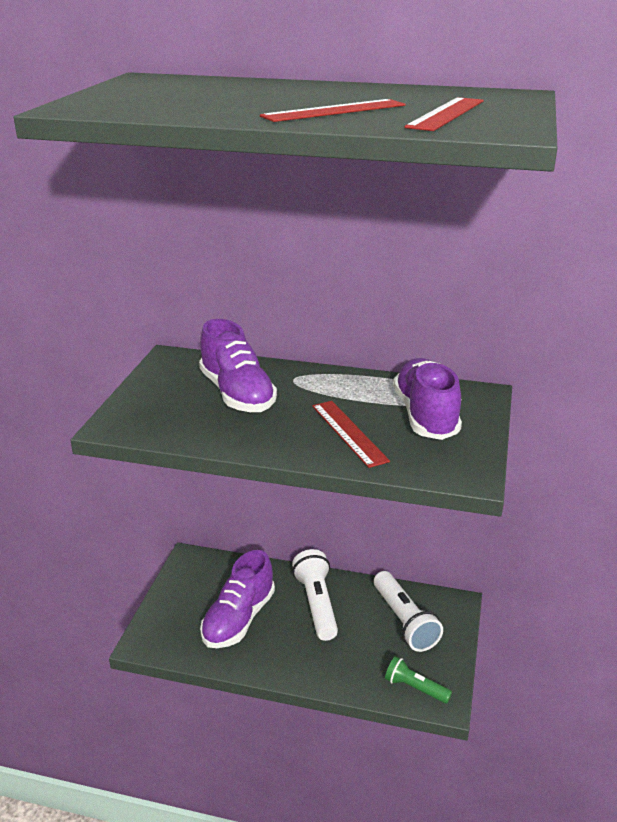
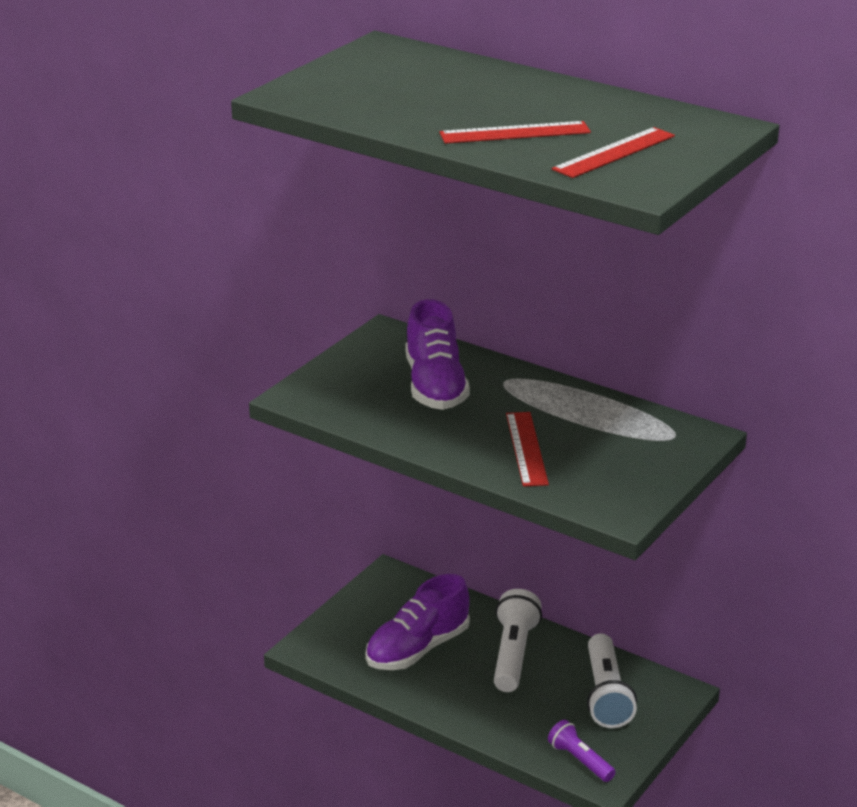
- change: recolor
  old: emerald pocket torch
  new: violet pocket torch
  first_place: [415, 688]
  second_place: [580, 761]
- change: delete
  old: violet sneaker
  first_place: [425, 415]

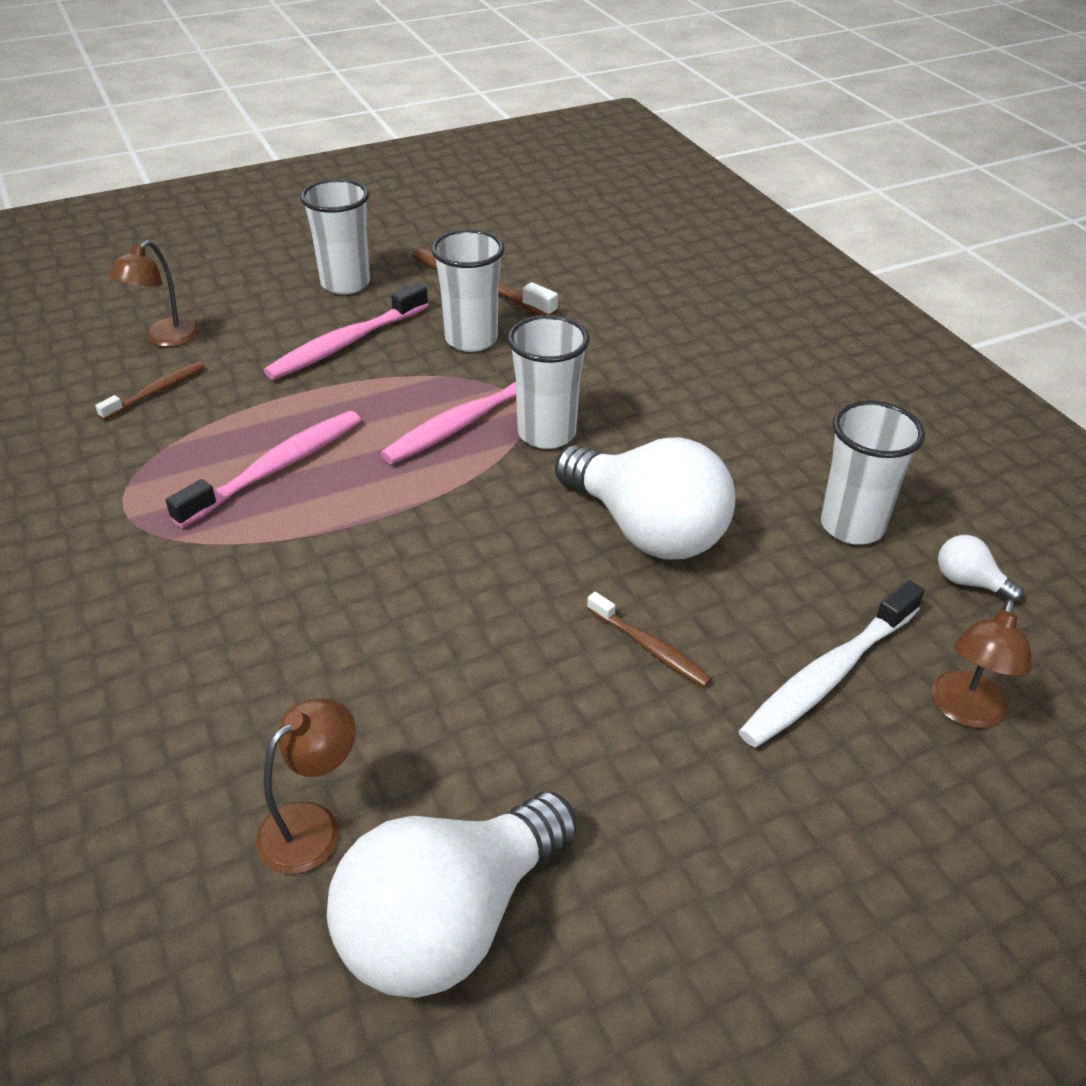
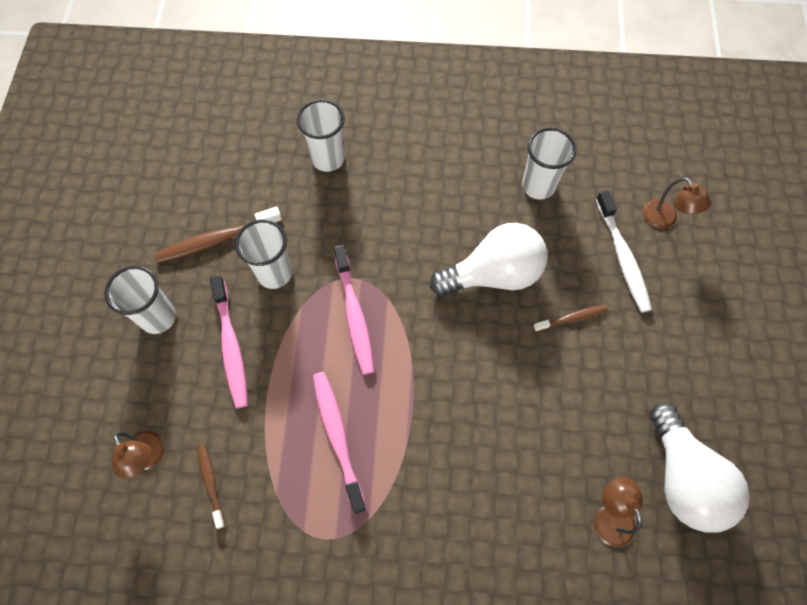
- change: move
  old: white tumbler
  first_place: [546, 433]
  second_place: [328, 159]
- change: delete
  old: white lightbulb
  first_place: [969, 582]

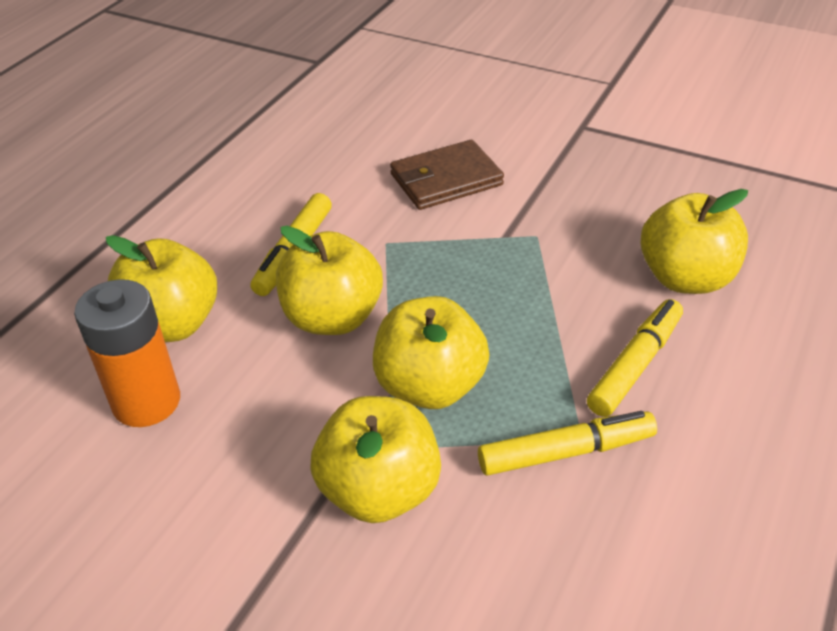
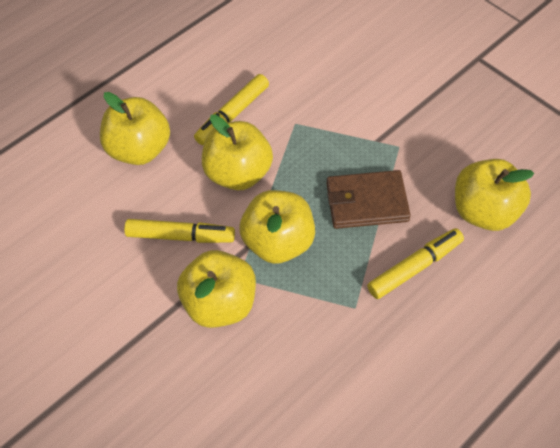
- change: delete
  old: orange power cell
  first_place: [146, 402]
- change: move
  old: russet billfold
  first_place: [446, 180]
  second_place: [366, 202]
- change: move
  old: golden marker
  first_place: [566, 452]
  second_place: [180, 236]

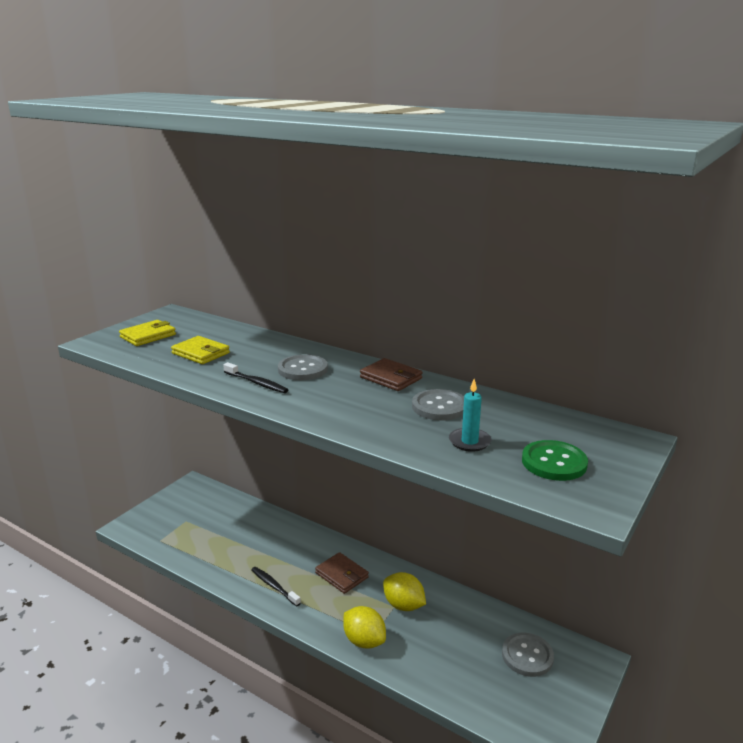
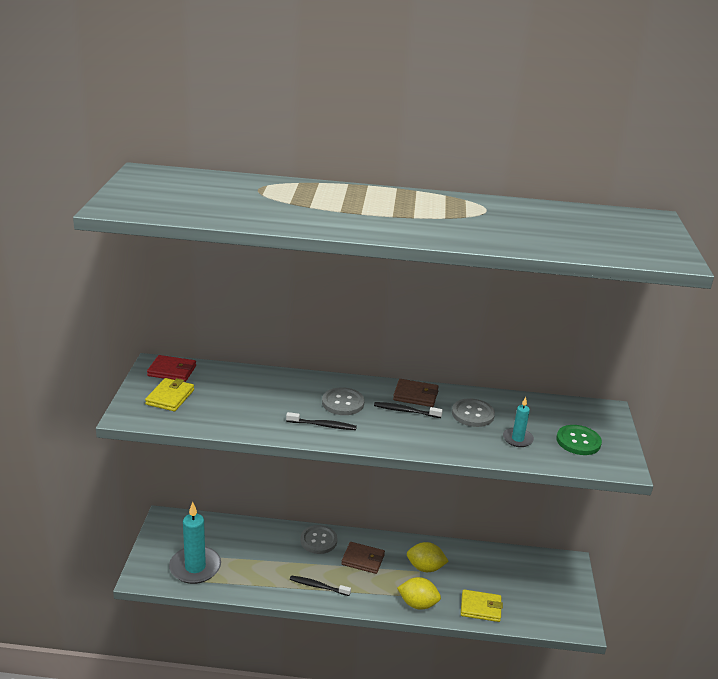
- change: move
  old: golden billfold
  first_place: [200, 353]
  second_place: [480, 608]
- change: move
  old: gray shirt button
  first_place: [527, 656]
  second_place: [318, 540]
- change: insert
  new: scarlet billfold
  second_place: [172, 371]
- change: insert
  new: aqua wax candle
  second_place: [195, 567]
- change: insert
  new: ebony tooth brush
  second_place: [405, 411]

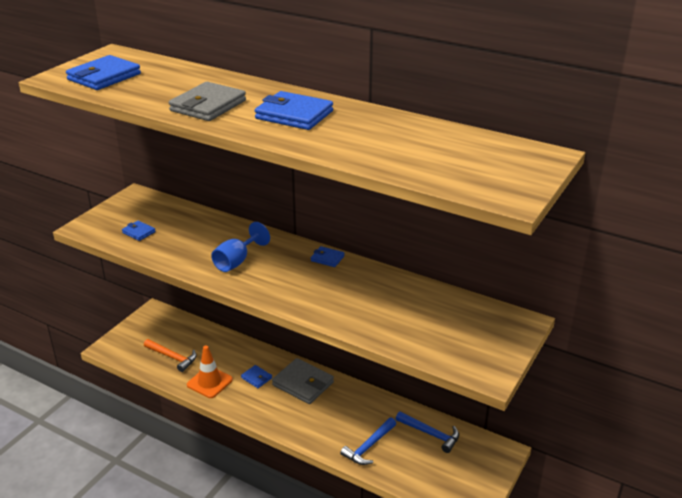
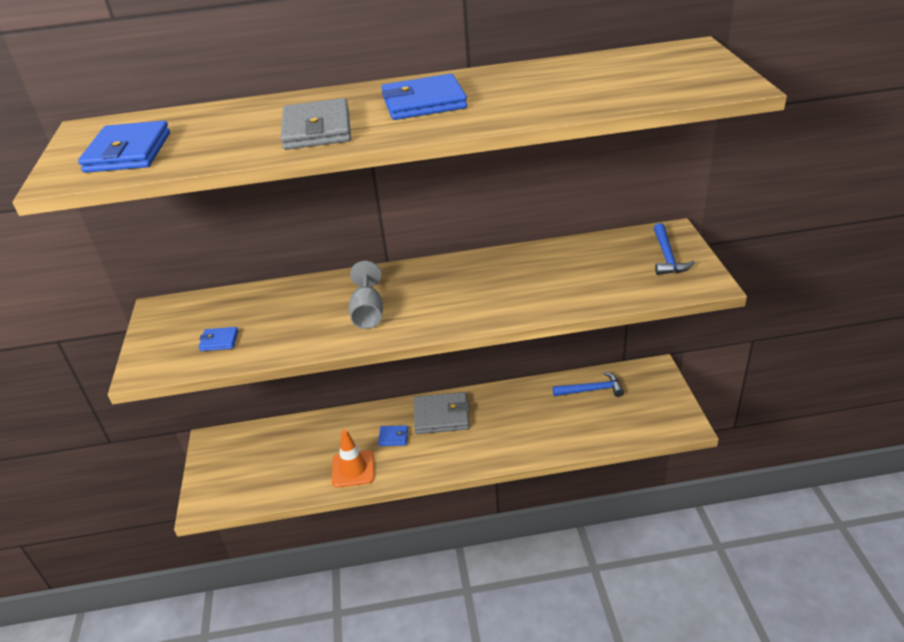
- change: delete
  old: orange carpenter's hammer
  first_place: [172, 357]
- change: recolor
  old: blue goblet
  new: gray goblet
  first_place: [236, 261]
  second_place: [368, 313]
- change: delete
  old: blue billfold
  first_place: [327, 258]
- change: move
  old: blue carpenter's hammer
  first_place: [369, 446]
  second_place: [667, 257]

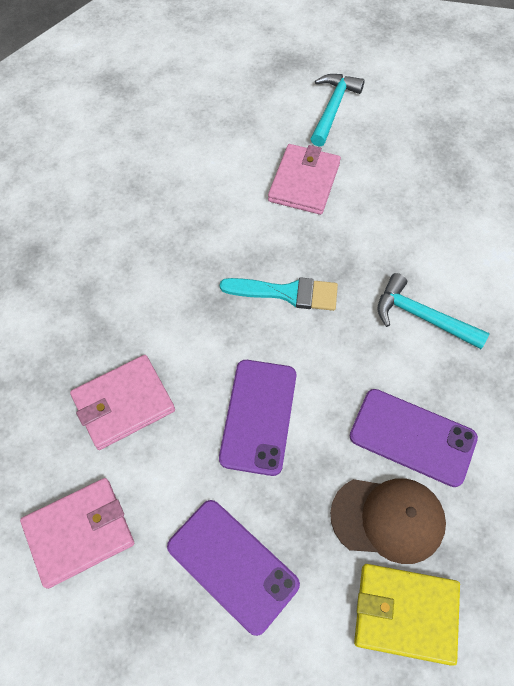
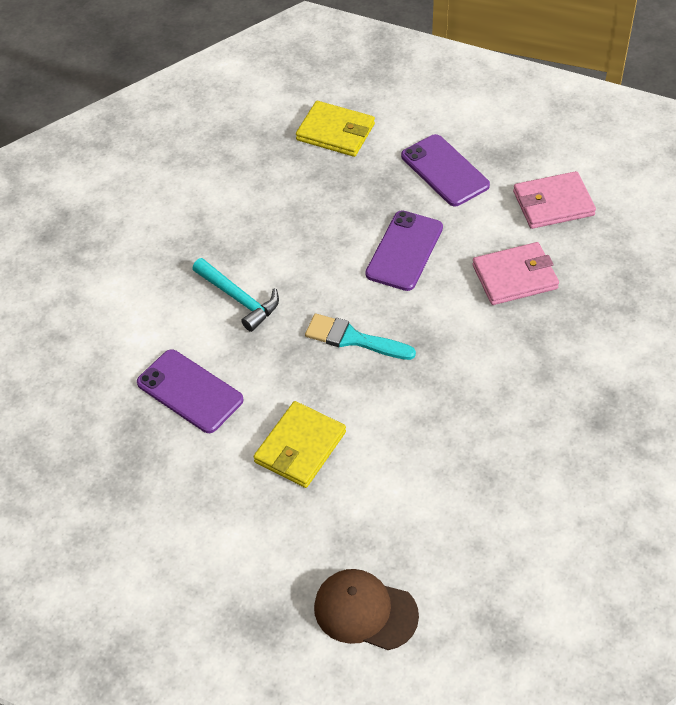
- change: recolor
  old: rosy billfold
  new: golden billfold
  first_place: [304, 182]
  second_place: [300, 447]
- change: delete
  old: aqua carpenter's hammer
  first_place: [333, 108]
- change: move
  old: russet peaked cap
  first_place: [388, 519]
  second_place: [365, 611]
- change: move
  old: violet phone
  first_place: [412, 437]
  second_place: [190, 391]

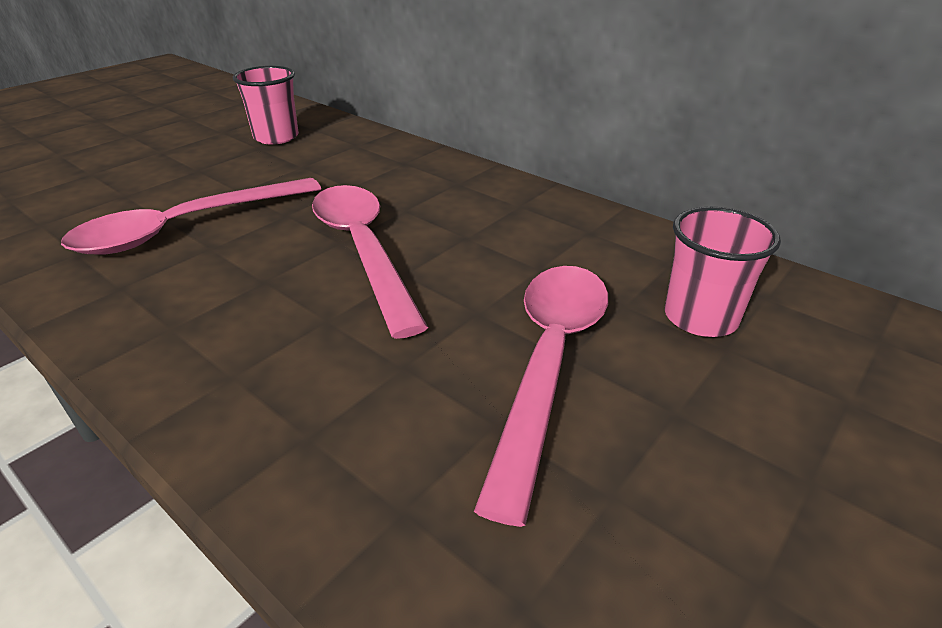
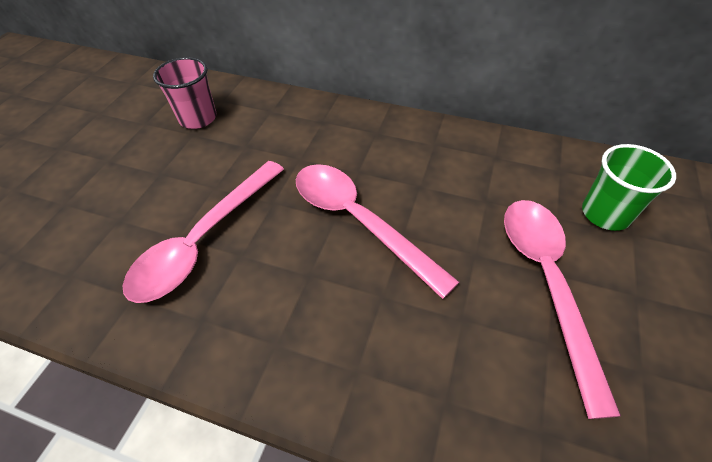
- change: recolor
  old: rosy tumbler
  new: emerald tumbler
  first_place: [700, 317]
  second_place: [605, 214]

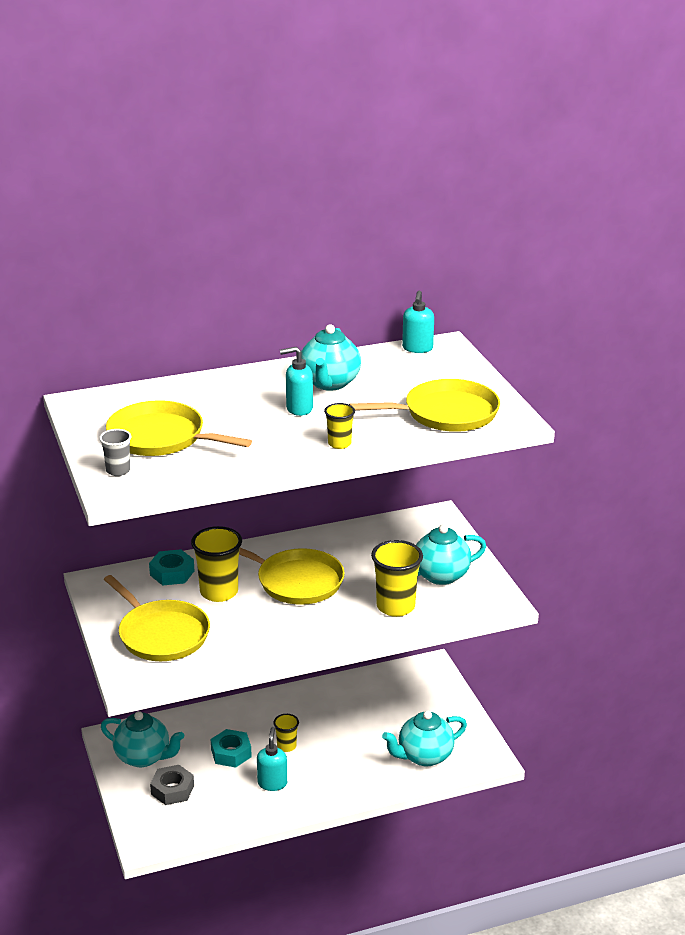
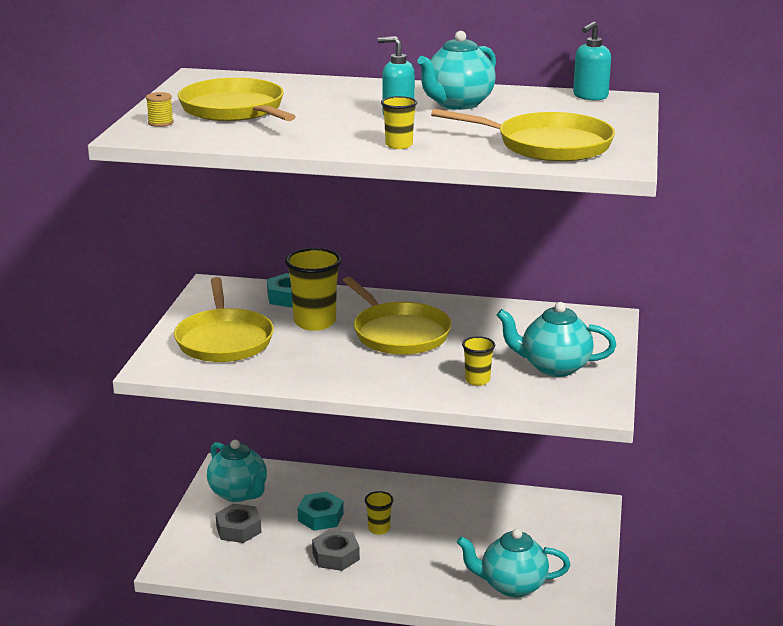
- change: replace
  old: gray tumbler
  new: golden spool
  first_place: [118, 471]
  second_place: [160, 123]
- change: replace
  old: aqua soap pump
  new: gray nut
  first_place: [272, 783]
  second_place: [336, 556]
- change: resize
  old: golden tumbler
  first_place: [395, 606]
  second_place: [477, 380]
  factor: 0.55

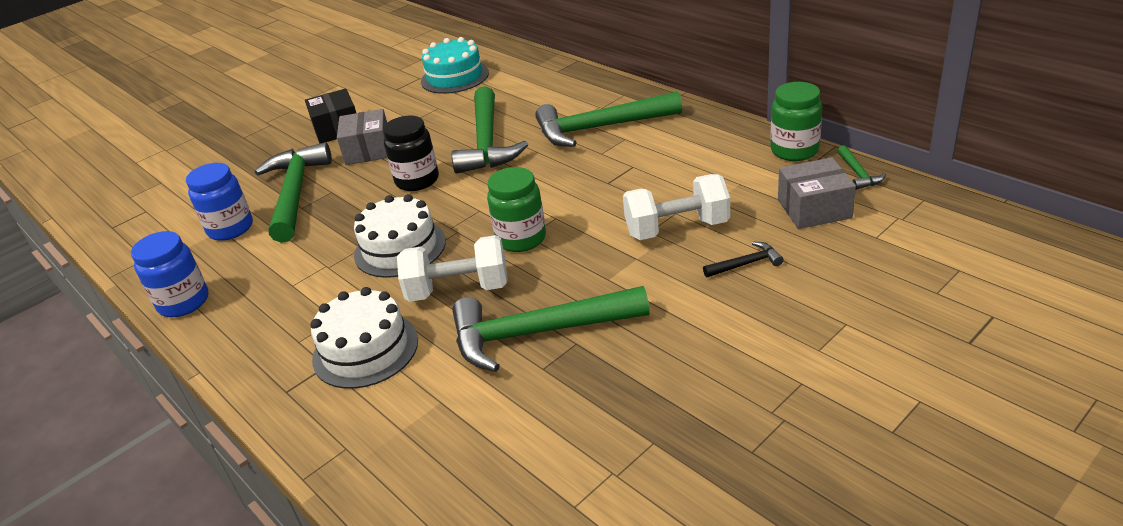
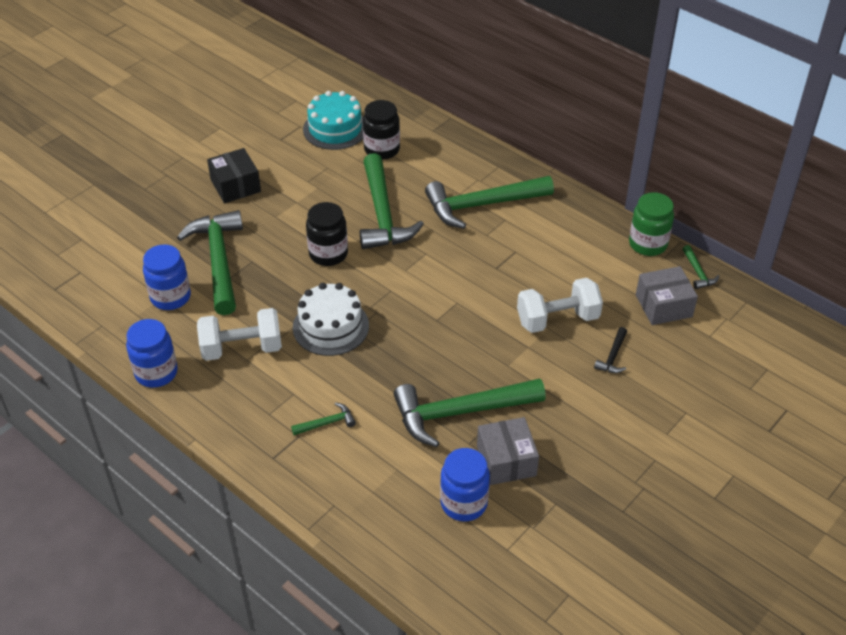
- change: replace
  old: white layer cake
  new: emerald carpenter's hammer
  first_place: [365, 349]
  second_place: [327, 423]
- change: move
  old: gray box
  first_place: [368, 150]
  second_place: [506, 461]
- change: move
  old: white free weight
  first_place: [458, 290]
  second_place: [242, 348]
- change: delete
  old: emerald preserve jar
  first_place: [521, 239]
- change: rotate
  old: ebony carpenter's hammer
  first_place: [746, 264]
  second_place: [613, 356]
  degrees: 135
- change: insert
  new: ebony preserve jar
  second_place: [382, 150]
- change: insert
  new: blue preserve jar
  second_place: [464, 503]

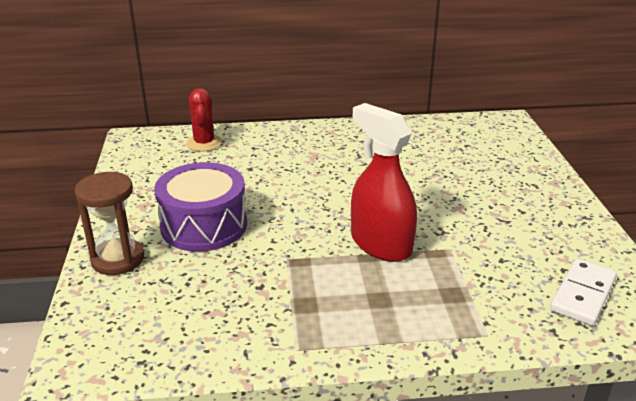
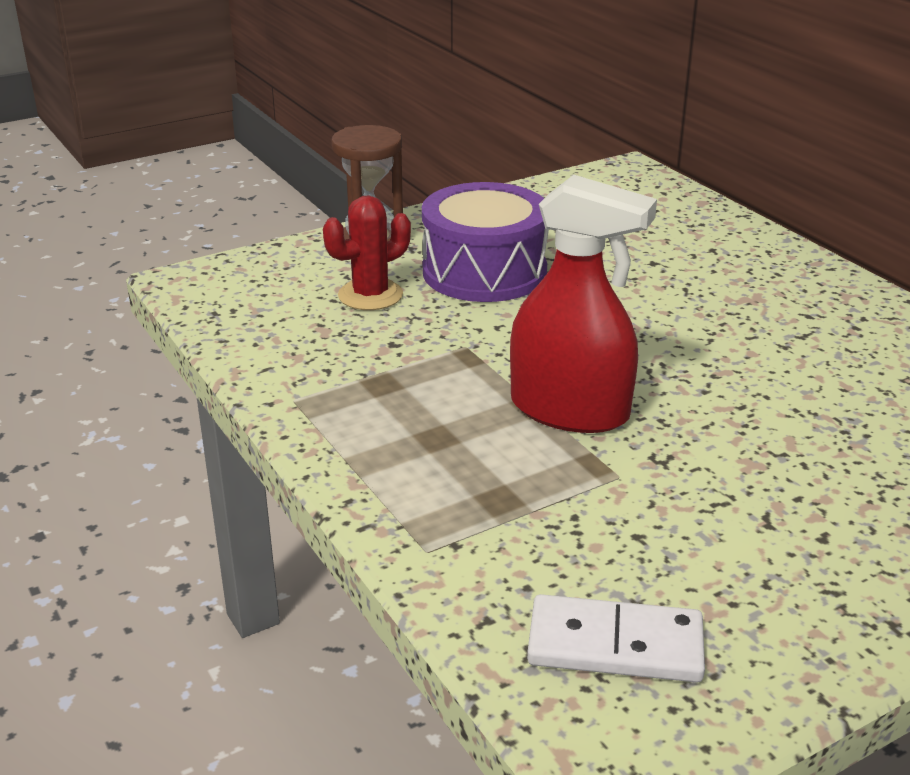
- change: move
  old: scarlet saguaro cactus
  first_place: [204, 143]
  second_place: [370, 295]
- change: rotate
  old: scarlet sprayer
  first_place: [381, 244]
  second_place: [569, 410]
  degrees: 90

